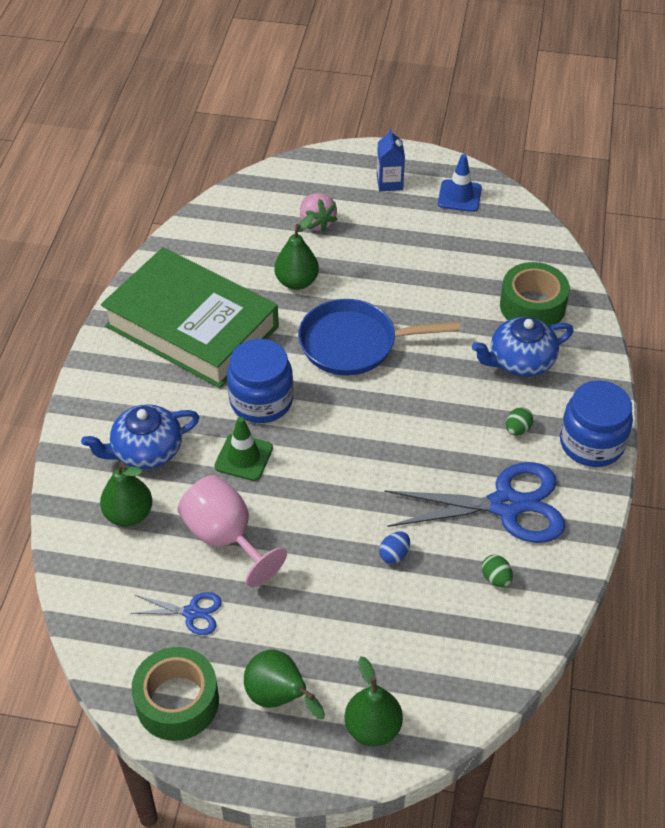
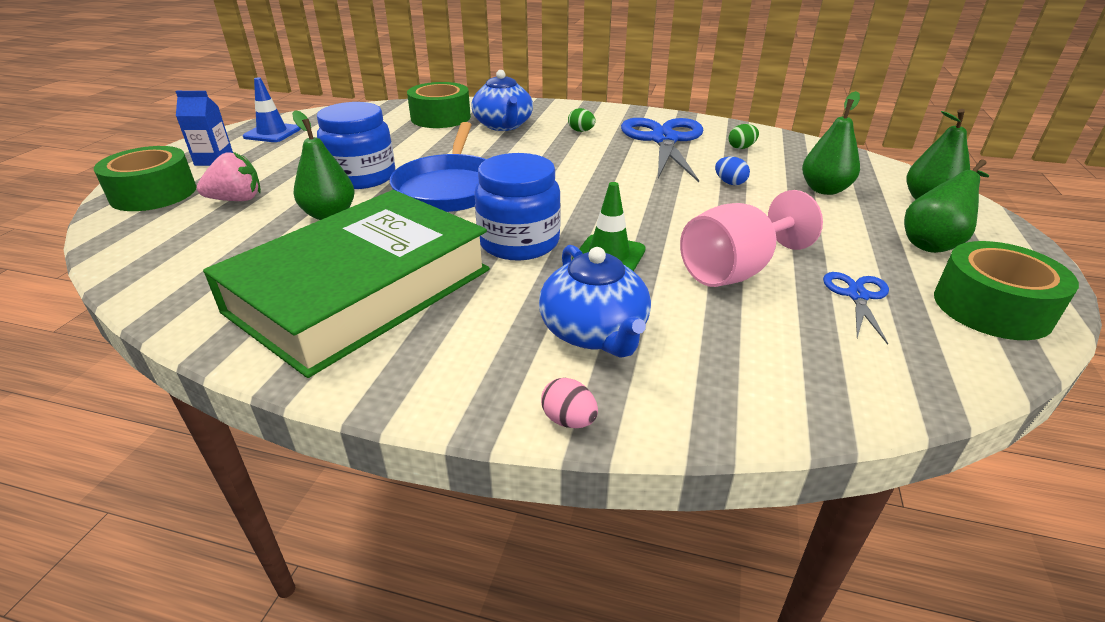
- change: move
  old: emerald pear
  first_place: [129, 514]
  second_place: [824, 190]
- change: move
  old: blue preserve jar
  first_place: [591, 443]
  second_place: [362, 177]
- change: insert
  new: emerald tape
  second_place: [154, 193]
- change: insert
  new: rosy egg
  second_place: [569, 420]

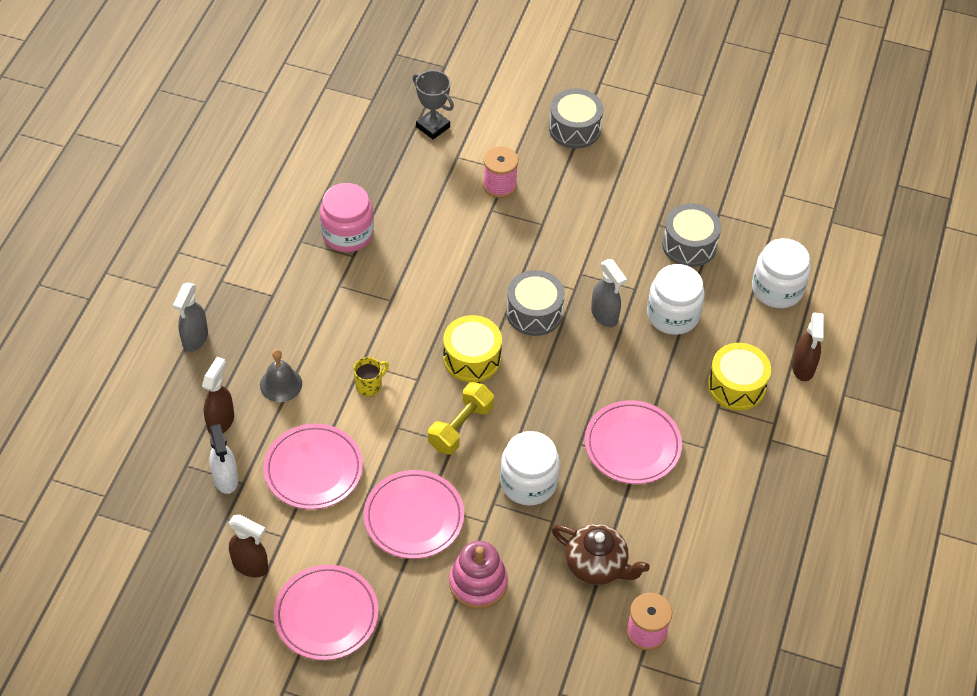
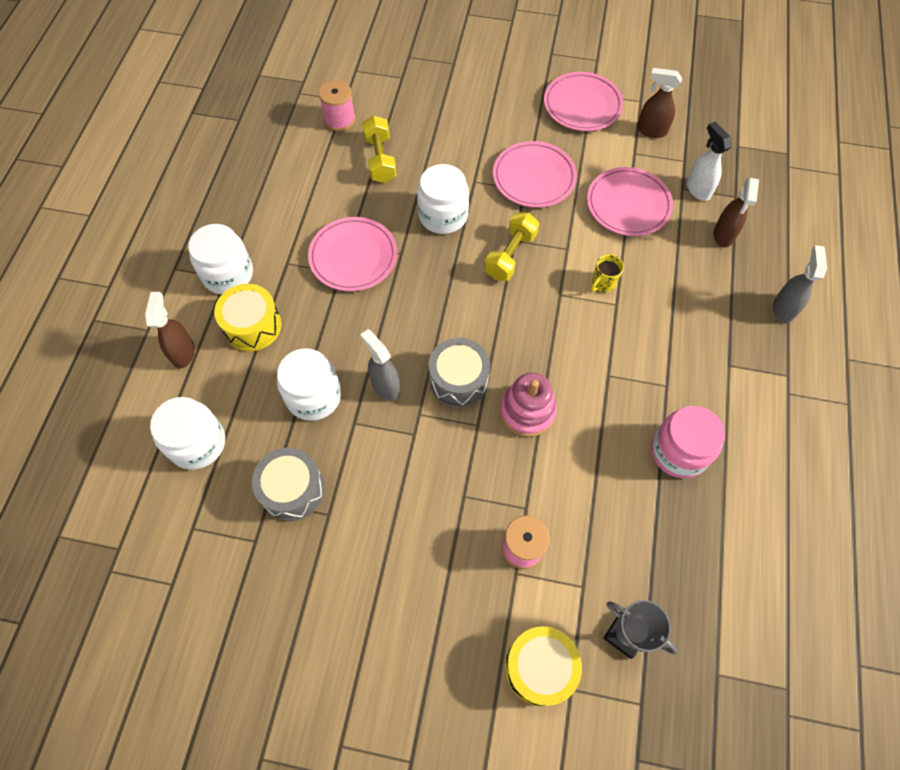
- change: delete
  old: gray hand bell
  first_place: [281, 384]
- change: move
  old: golden snare drum
  first_place: [472, 358]
  second_place: [540, 667]
- change: move
  old: rosy ring stacker
  first_place: [478, 583]
  second_place: [527, 411]
- change: delete
  old: gray snare drum
  first_place: [574, 129]
- change: replace
  old: russet teapot
  new: golden free weight
  first_place: [597, 565]
  second_place: [380, 159]
- change: insert
  new: white preserve jar
  second_place: [228, 274]

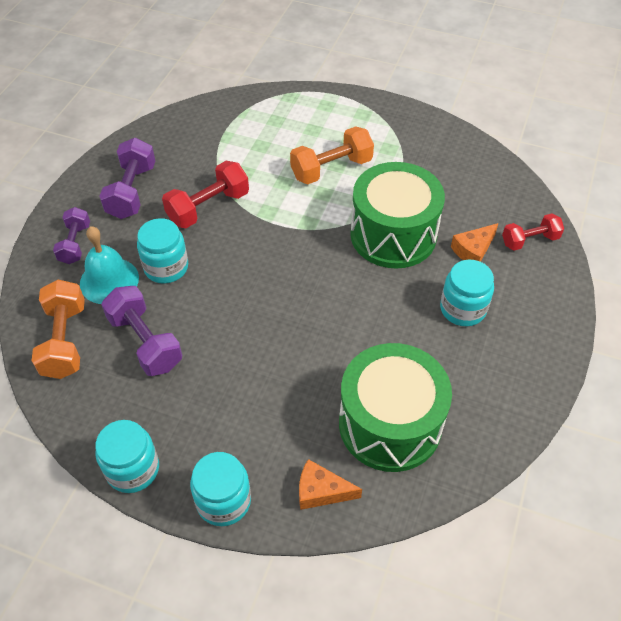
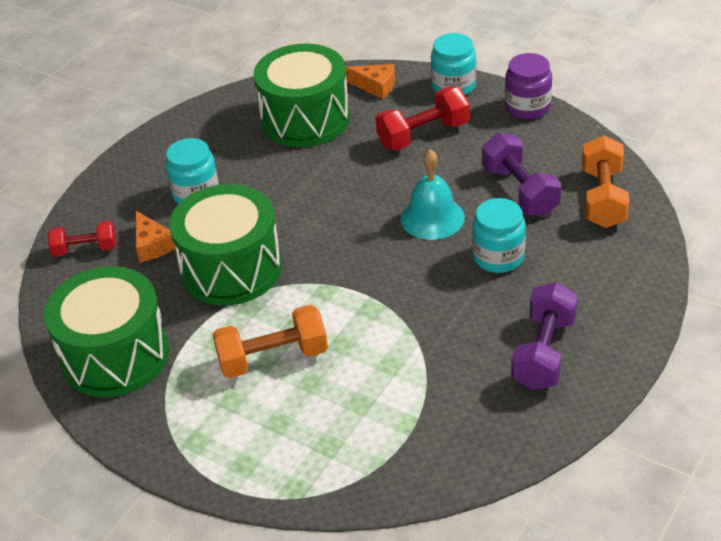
- change: delete
  old: violet free weight
  first_place: [75, 244]
- change: move
  old: aqua hand bell
  first_place: [109, 280]
  second_place: [432, 217]
- change: recolor
  old: aqua preserve jar
  new: violet preserve jar
  first_place: [133, 469]
  second_place: [527, 107]
- change: move
  old: scarlet free weight
  first_place: [208, 207]
  second_place: [423, 135]
- change: rotate
  old: orange cheese
  first_place: [473, 250]
  second_place: [152, 245]
  degrees: 90
- change: insert
  new: emerald snare drum
  second_place: [115, 355]

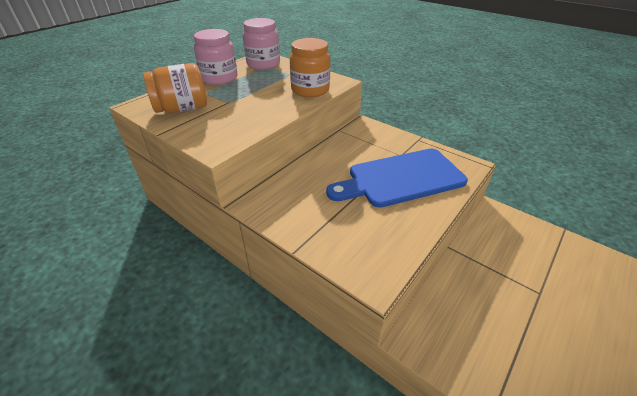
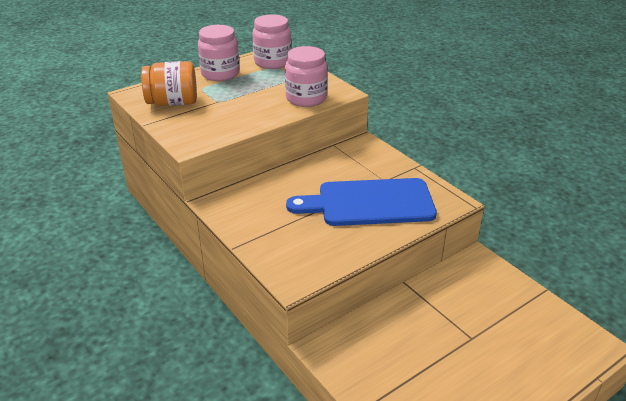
- change: recolor
  old: orange preserve jar
  new: rosy preserve jar
  first_place: [310, 90]
  second_place: [306, 98]

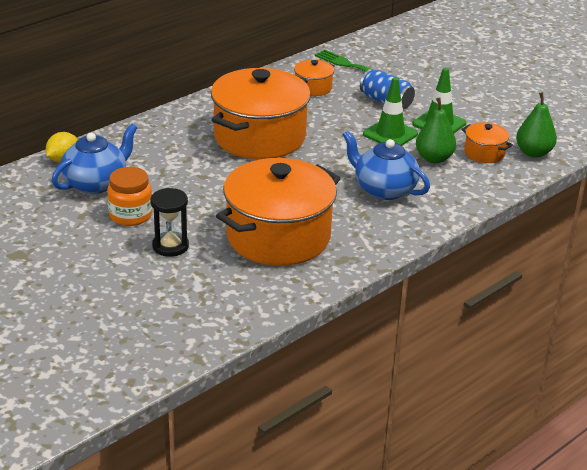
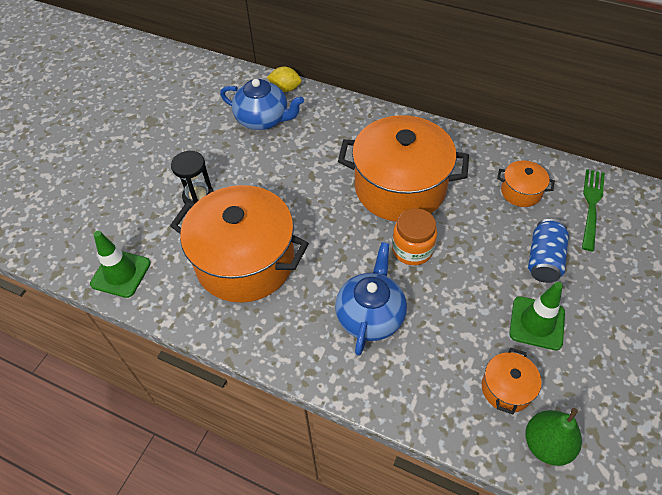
- change: move
  old: orange preserve jar
  first_place: [130, 215]
  second_place: [412, 249]
- change: move
  old: emerald safety cone
  first_place: [390, 134]
  second_place: [121, 273]
- change: delete
  old: emerald pear
  first_place: [434, 158]

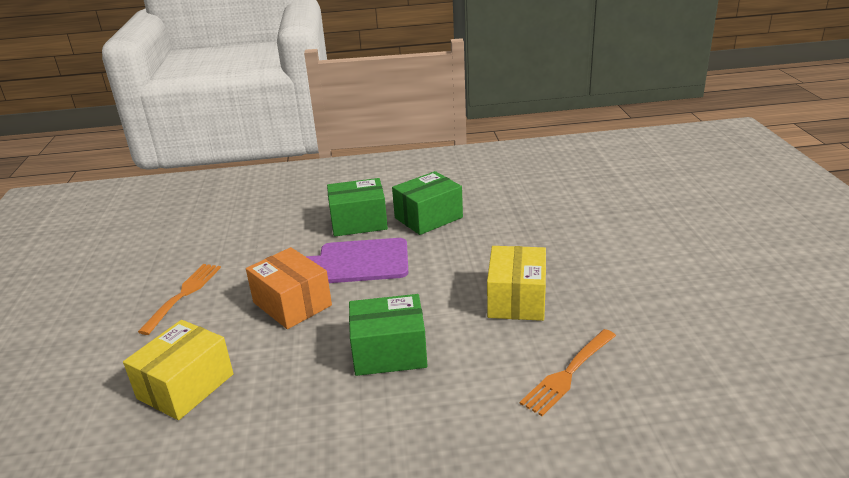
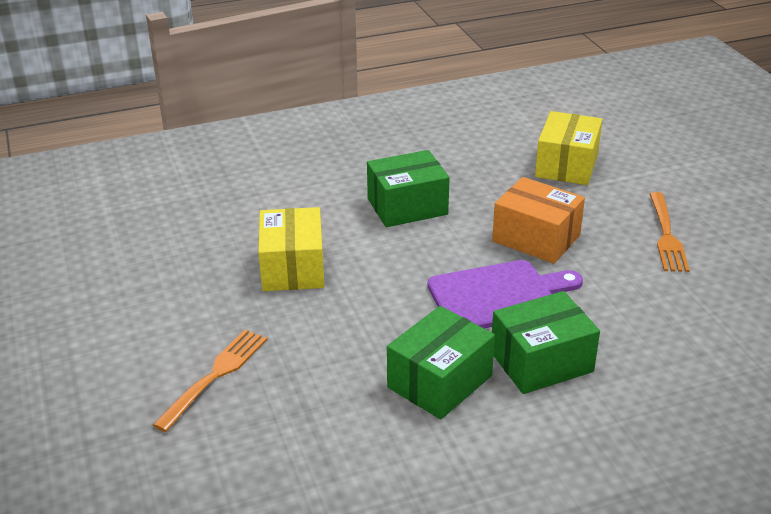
- change: move
  old: orange dinner fork
  first_place: [568, 373]
  second_place: [215, 376]

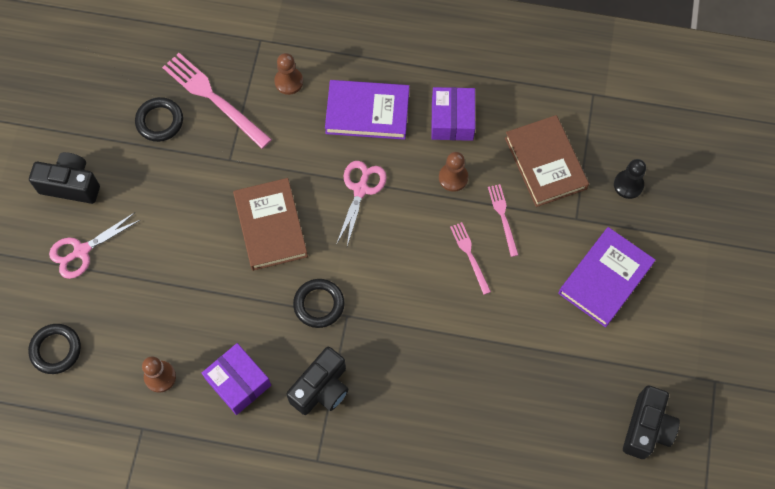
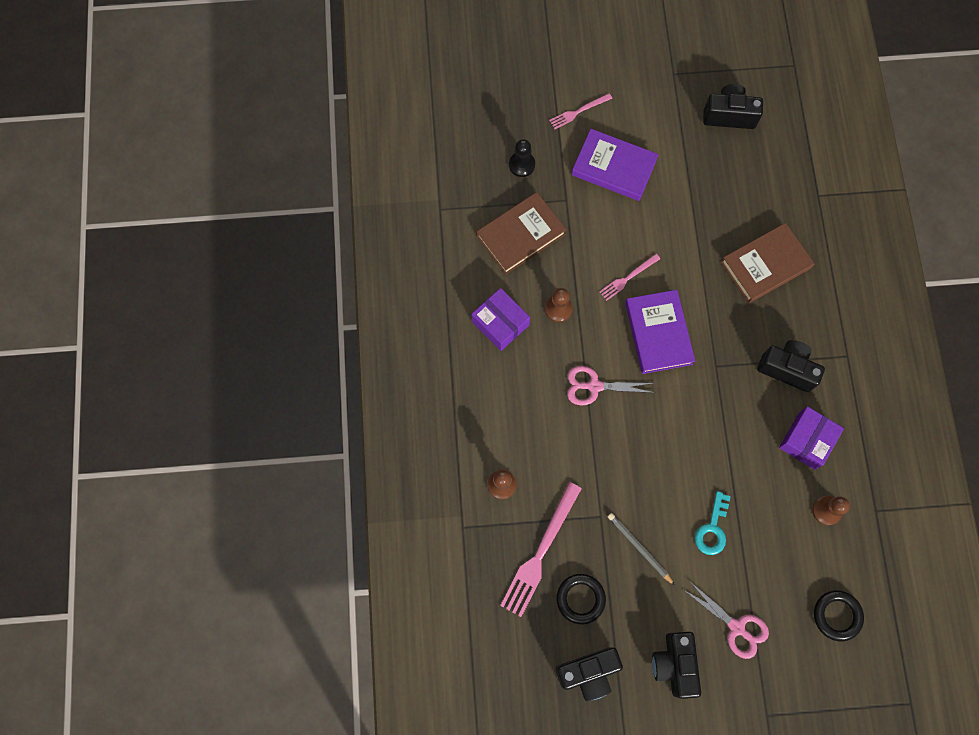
- change: move
  old: russet hardback
  first_place: [270, 226]
  second_place: [765, 265]
- change: delete
  old: ebony torus
  first_place: [319, 304]
- change: move
  old: violet hardback
  first_place: [367, 112]
  second_place: [658, 333]
- change: rotate
  old: violet box
  first_place: [452, 120]
  second_place: [500, 323]
  degrees: 60
- change: move
  old: rosy dinner fork
  first_place: [503, 217]
  second_place: [578, 112]
- change: insert
  new: ebony compact camera
  second_place: [588, 673]
- change: insert
  new: gray wooden pencil
  second_place: [639, 548]
- change: insert
  new: aqua latchkey
  second_place: [712, 529]

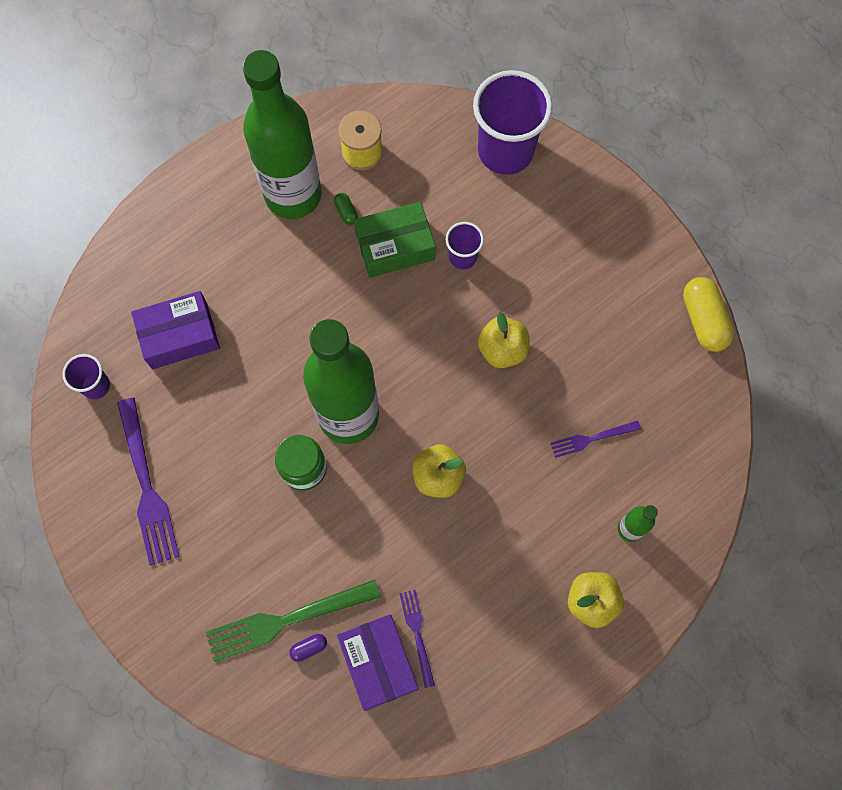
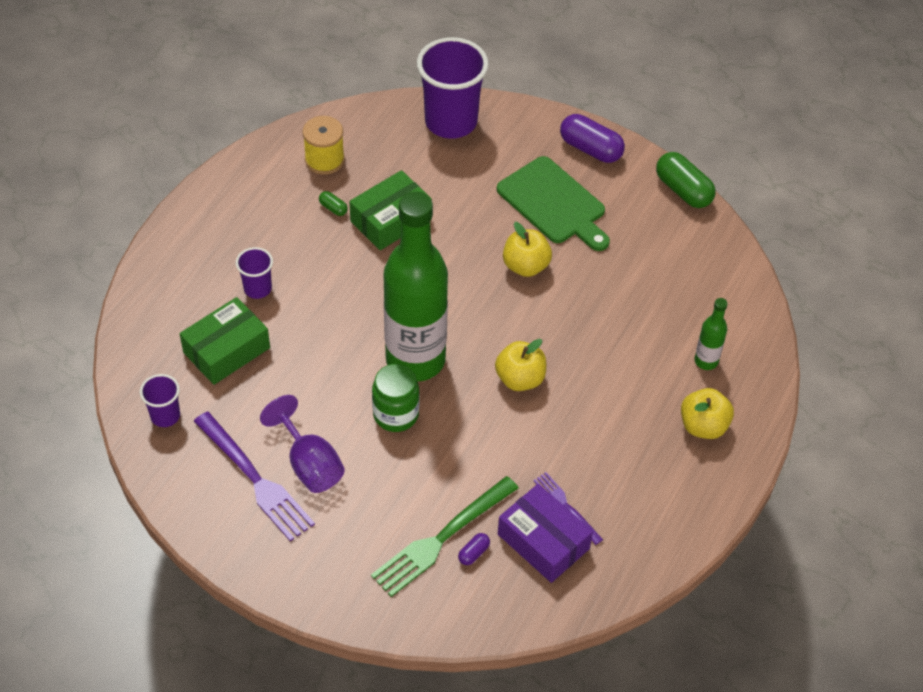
- change: recolor
  old: violet box
  new: emerald box
  first_place: [179, 335]
  second_place: [226, 350]
- change: delete
  old: emerald flask
  first_place: [293, 195]
- change: move
  old: violet tumbler
  first_place: [463, 257]
  second_place: [257, 289]
- change: delete
  old: violet dinner fork
  first_place: [591, 439]
- change: recolor
  old: golden pill
  new: emerald pill
  first_place: [703, 320]
  second_place: [683, 190]
- change: insert
  new: violet goblet
  second_place: [309, 464]
- change: insert
  new: emerald bread board
  second_place: [554, 203]
- change: insert
  new: violet pill
  second_place: [590, 149]

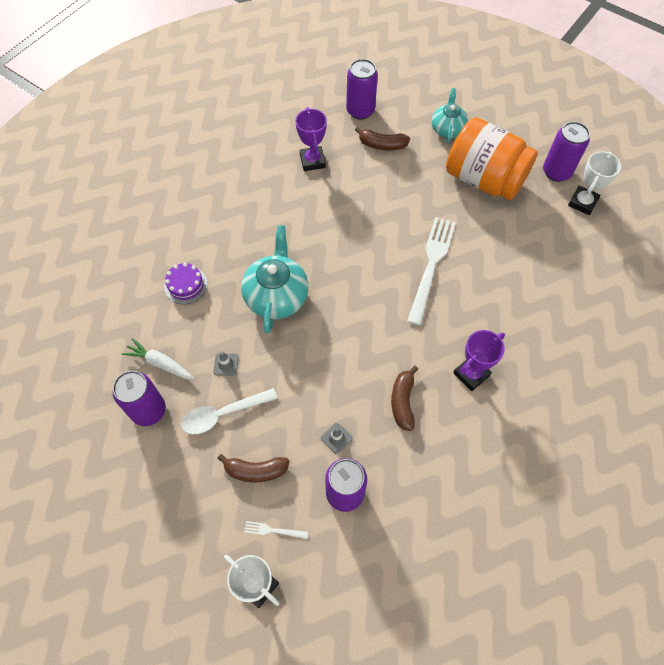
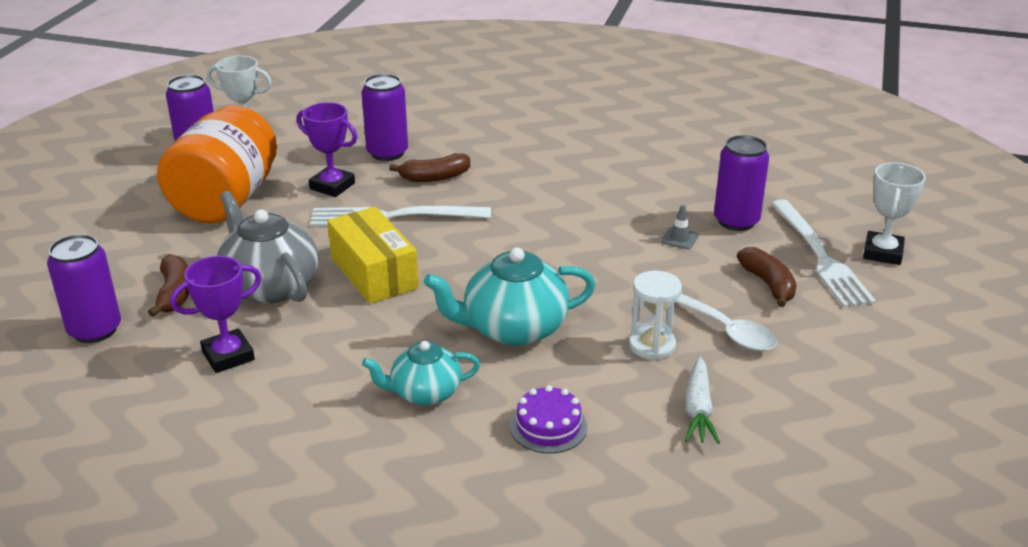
- change: move
  old: violet tin
  first_place: [148, 410]
  second_place: [387, 153]
- change: replace
  old: gray safety cone
  new: white sandglass
  first_place: [226, 364]
  second_place: [652, 345]
- change: resize
  old: white dinner fork
  first_place: [273, 530]
  second_place: [820, 256]
  factor: 2.42
- change: move
  old: russet toy banana
  first_place: [403, 402]
  second_place: [434, 177]
- change: move
  old: aqua teapot
  first_place: [447, 129]
  second_place: [425, 393]
- change: move
  old: violet trophy
  first_place: [471, 374]
  second_place: [332, 186]
- change: insert
  new: gray teapot
  second_place: [270, 286]
- change: insert
  new: golden box
  second_place: [374, 273]

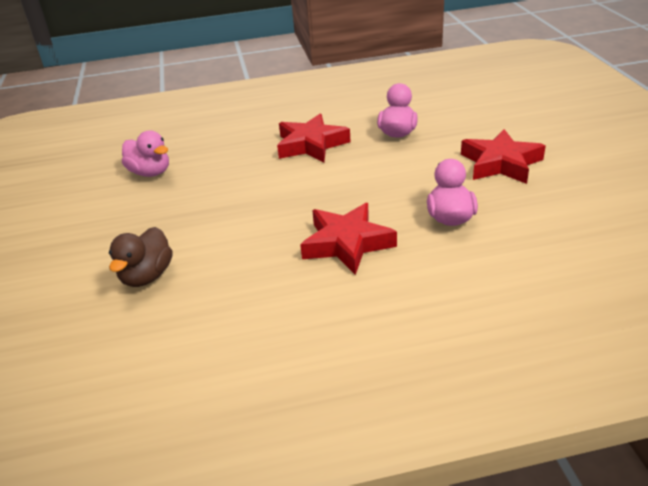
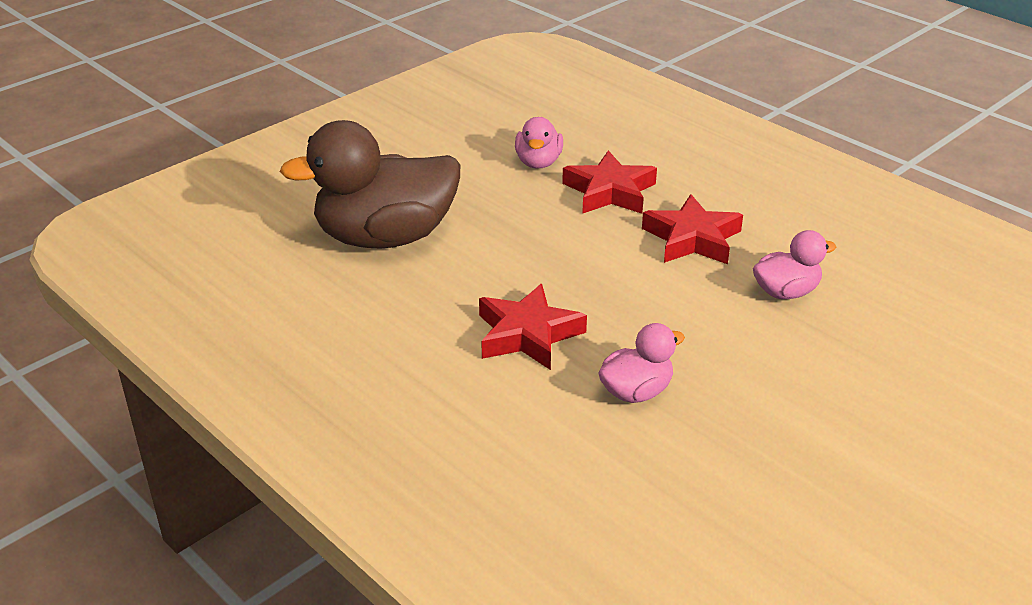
- change: resize
  old: russet duck
  first_place: [147, 276]
  second_place: [385, 237]
  factor: 2.1
- change: move
  old: scarlet star
  first_place: [501, 163]
  second_place: [609, 191]

